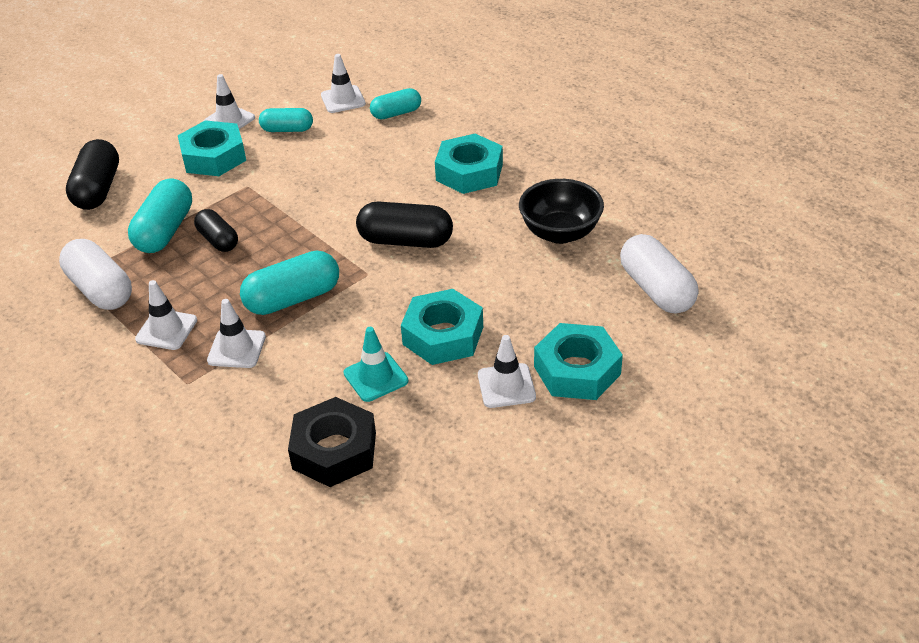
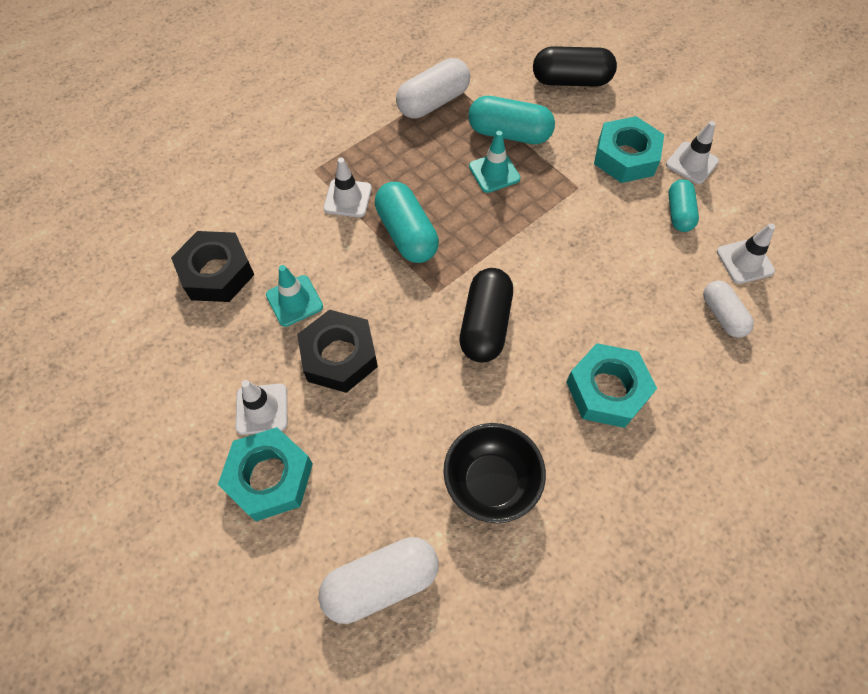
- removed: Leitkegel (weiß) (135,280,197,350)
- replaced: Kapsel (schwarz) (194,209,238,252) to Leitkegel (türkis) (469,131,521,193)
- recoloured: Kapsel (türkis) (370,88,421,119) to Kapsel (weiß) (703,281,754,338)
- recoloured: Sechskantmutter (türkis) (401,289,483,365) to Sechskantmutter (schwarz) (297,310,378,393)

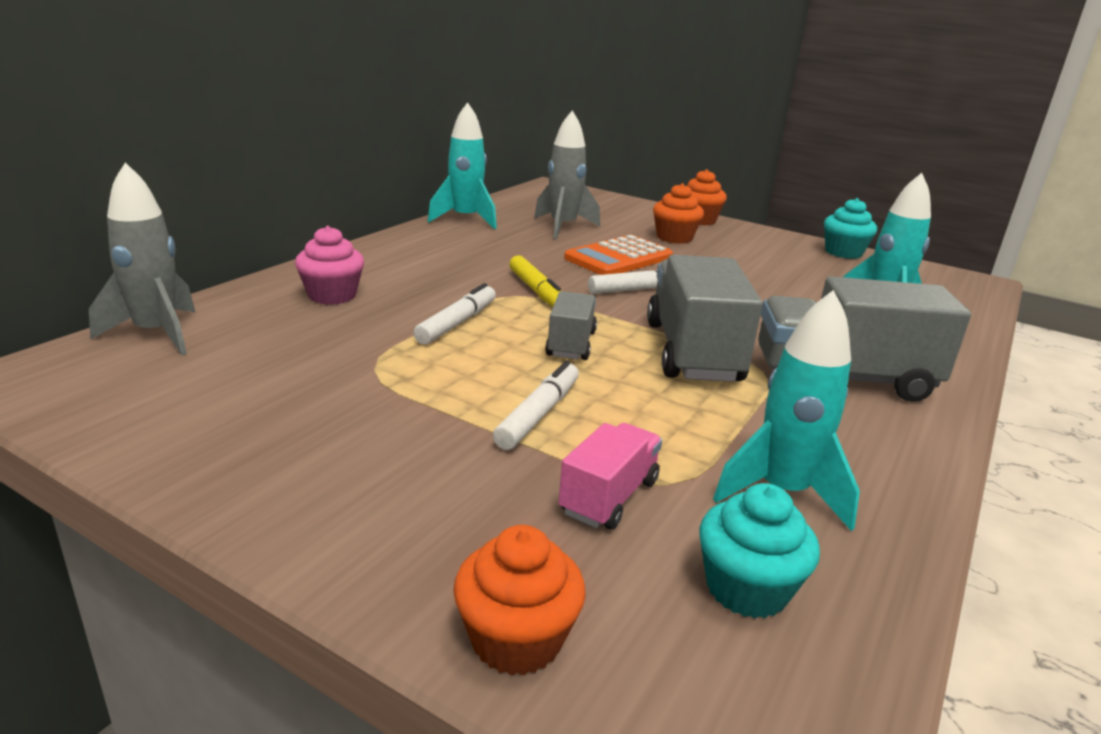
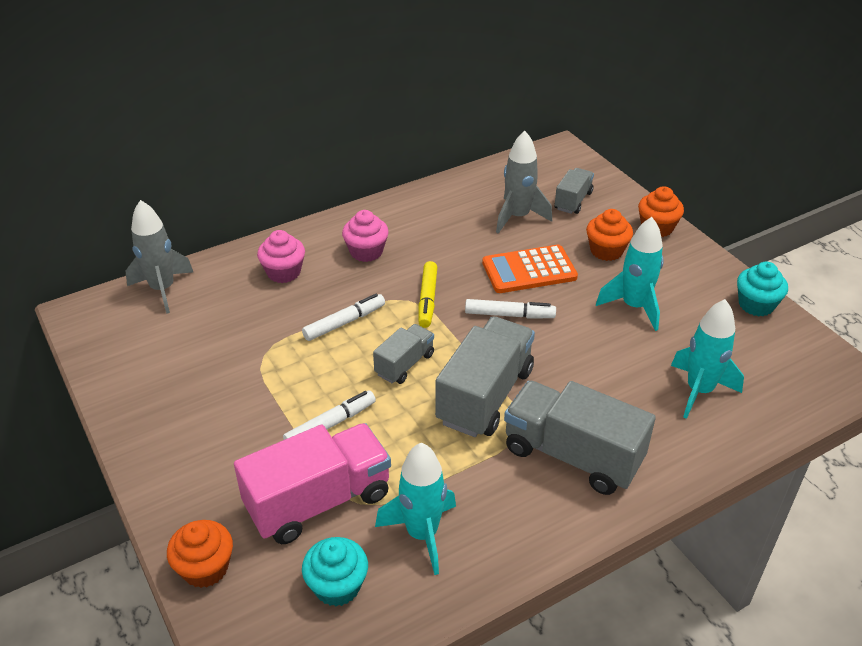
- moved: Rakete (türkis) (427,102,497,229) to (596,217,664,331)
- resized: Lastwagen (rosa) (558,423,662,530) = (234,423,391,544) x1.85
- added: Muffin (rosa) (342,210,389,262)
- added: Lastwagen (grau) (554,168,594,214)

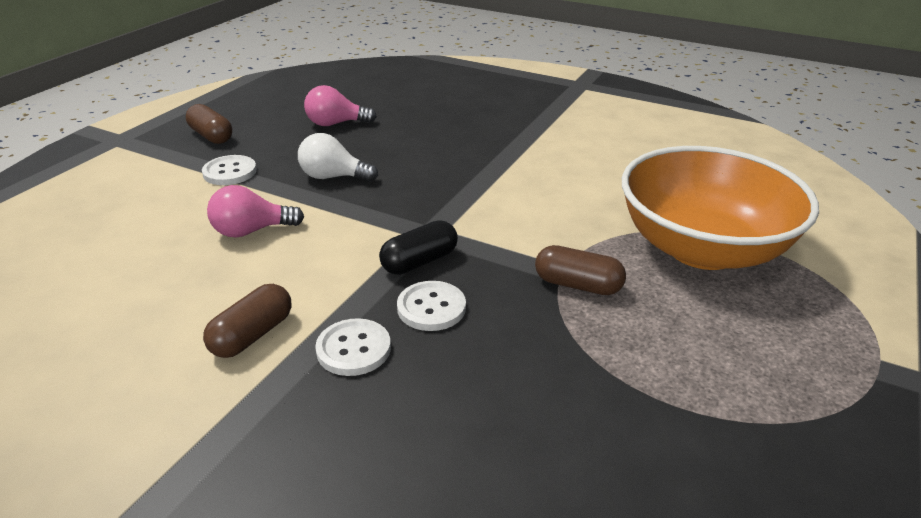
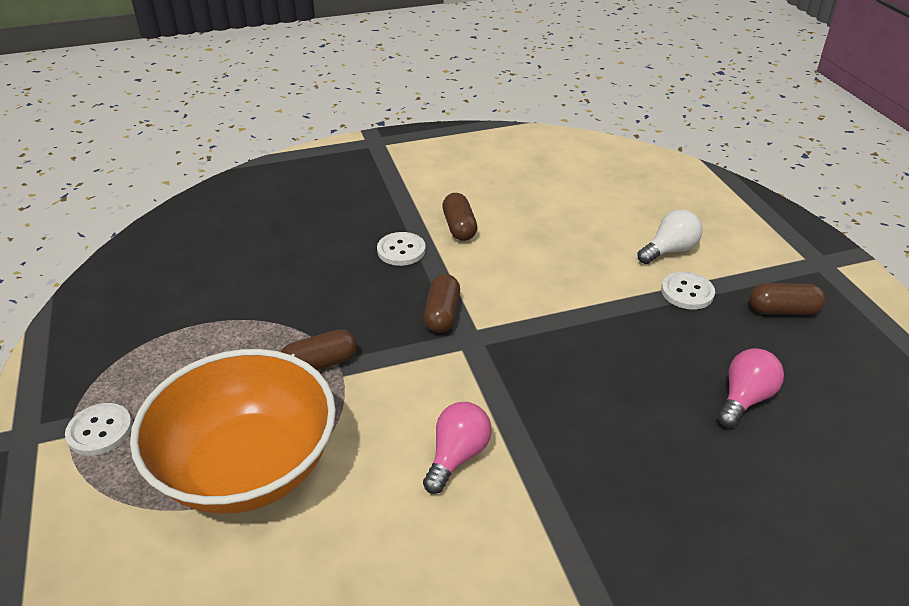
- moved: Glühbirne (rosa) (207,185,304,237) to (423,402,492,494)
- moved: Glühbirne (weiß) (298,133,378,182) to (637,209,703,264)
- recoloured: Kapsel (schwarz) (379,220,458,275) to Kapsel (braun) (424,274,460,333)
- moved: Knopf (weiß) (397,281,466,331) to (65,403,133,456)

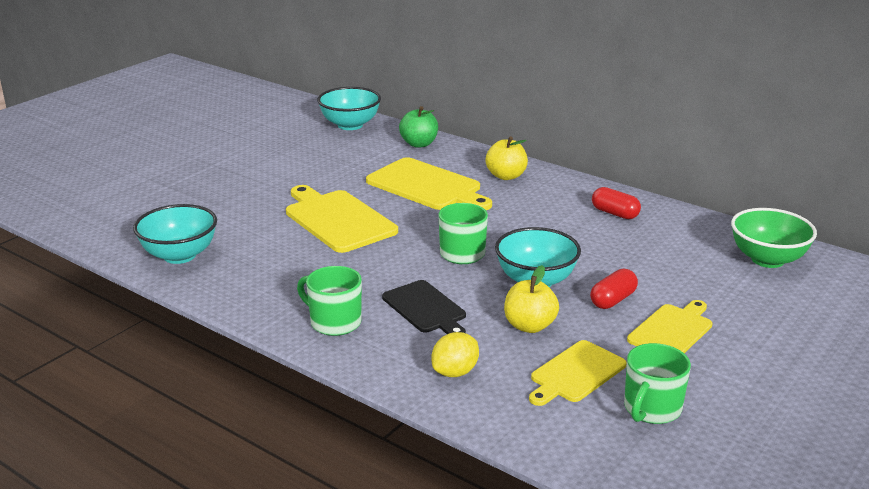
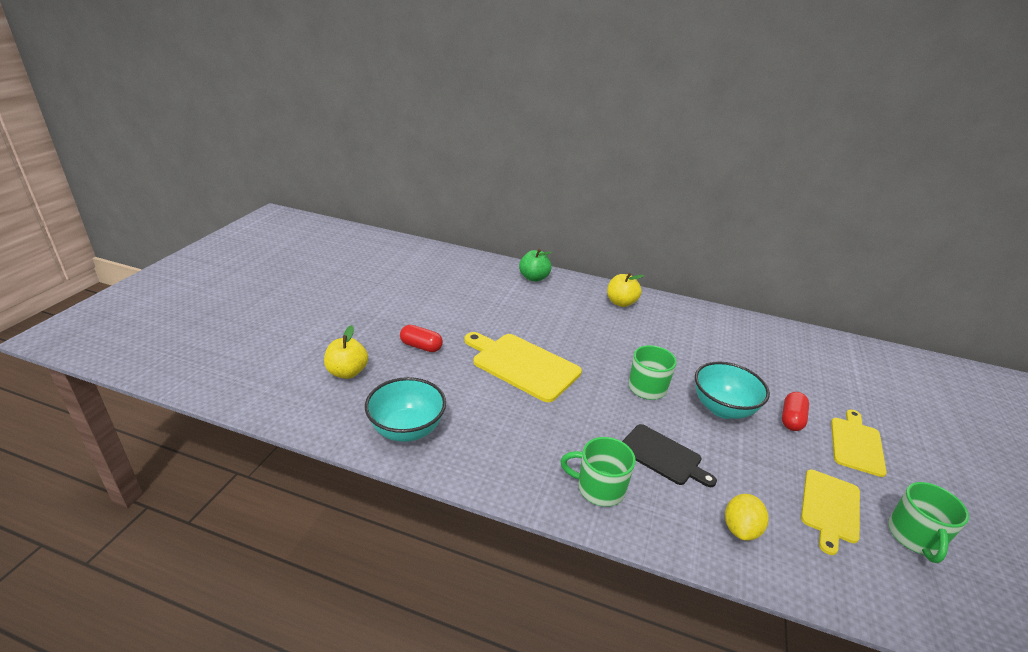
- removed: Schüssel (türkis) (317,87,381,130)
- removed: Schneidebrett (gelb) (366,157,492,210)
- moved: Apfel (gelb) (504,265,559,333) to (324,325,368,379)
- moved: Kapsel (rot) (592,187,641,219) to (400,325,443,352)
- removed: Schüssel (grün) (731,208,817,268)

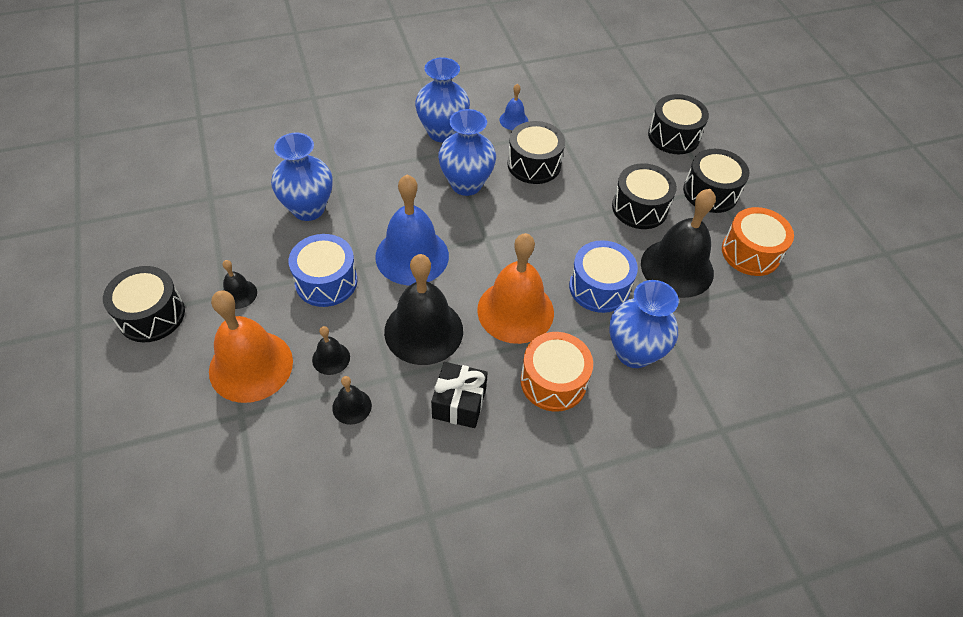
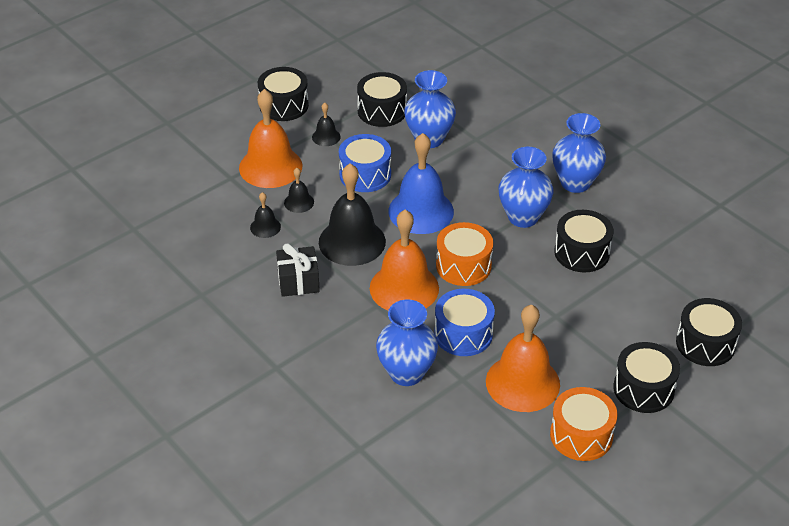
- removed: Glocke (blau) (499,84,528,130)
- moved: Trommel (orange) (520,332,593,412) to (436,222,493,286)
- moved: Trommel (schwarz) (612,163,677,229) to (357,72,407,127)
- recoloured: Glocke (schwarz) (641,189,716,298) to Glocke (orange) (486,305,560,412)

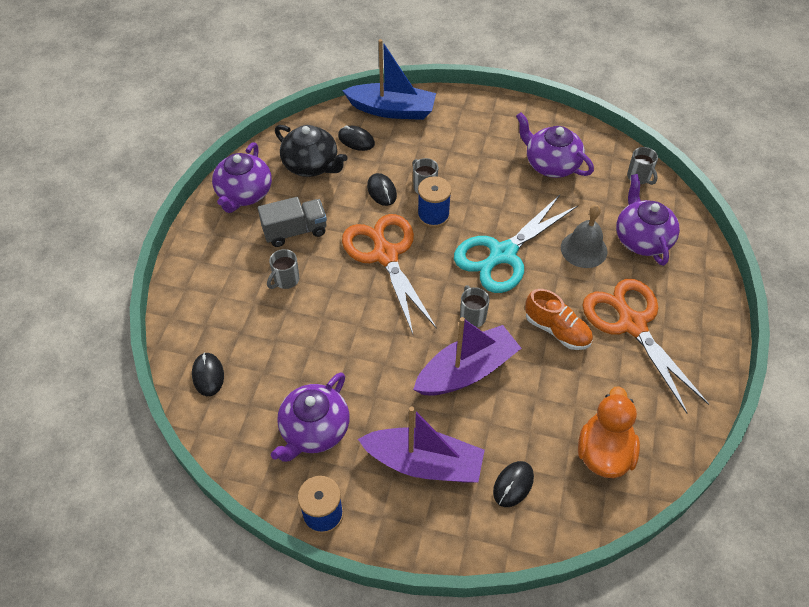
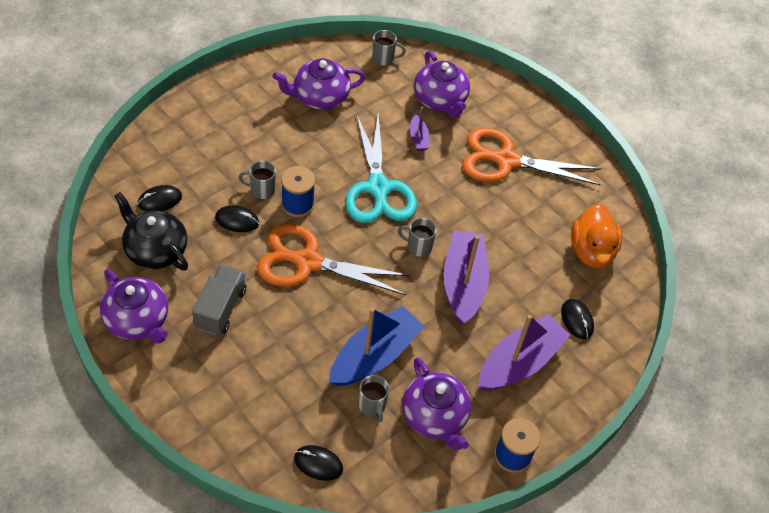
- moved: Tasse (grau) (267,249,299,289) to (358,375,389,422)
- turned: Teekanne (schwarz) (275,125,347,177) = (115,192,188,270) 120 degrees counterclockwise
- moved: Boot (blau) (342,39,436,120) to (329,306,424,386)
- removed: Schuh (orange) (525,289,593,350)
- replaced: Glocke (grau) (561,205,607,268) to Boot (lila) (410,107,429,151)
- turned: Ente (orange) (578,386,640,478) = (571,204,622,268) 135 degrees counterclockwise
- turned: Teekanne (lila) (616,174,680,266) = (414,51,470,117) 135 degrees counterclockwise

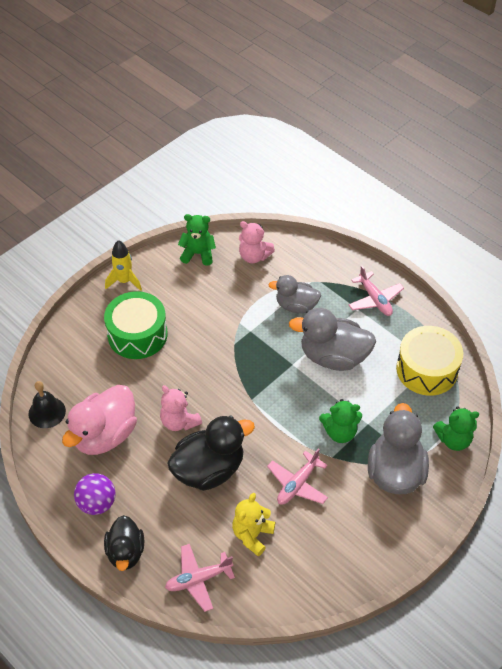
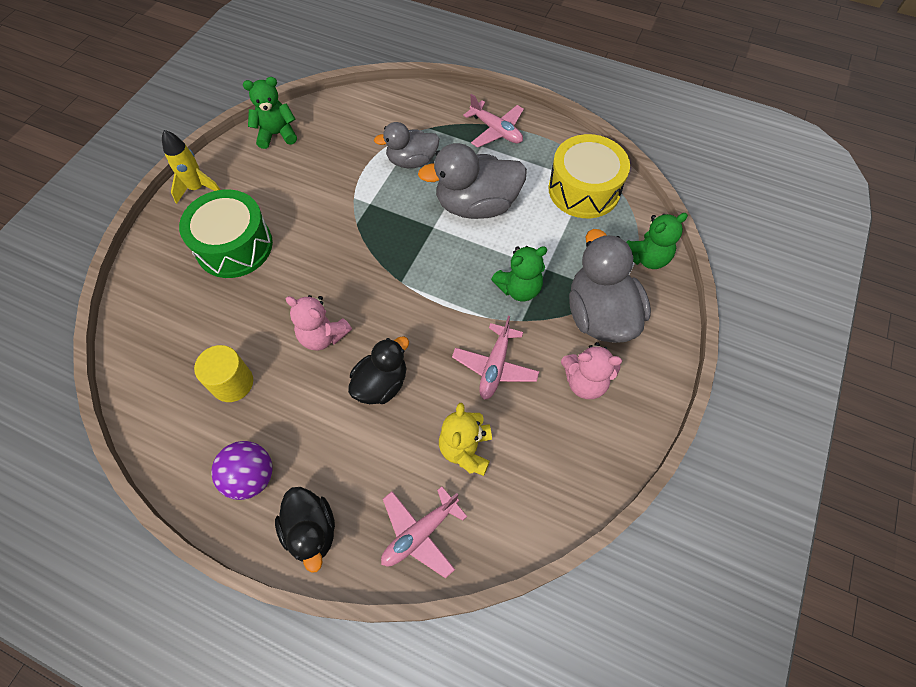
- removed: Glocke (schwarz) (28,381,66,428)
- replaced: Ente (rosa) (62,385,137,455) to Vollzylinder (gelb) (194,345,253,402)
- resized: Ente (schwarz) (167,416,255,491) = (348,336,409,404) x0.64
- moved: Teddybär (rosa) (239,221,275,263) to (561,342,622,399)

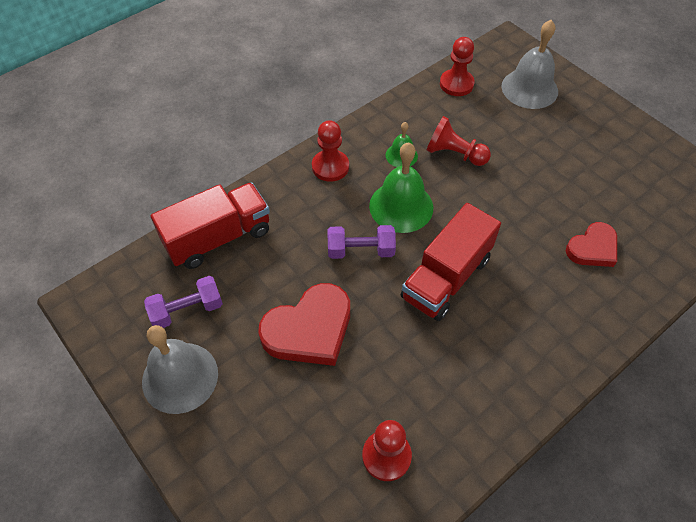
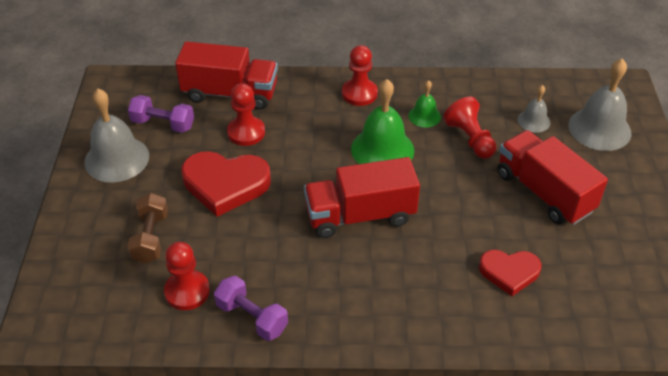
- moved: Hantel (lila) (328,225,396,259) to (214,276,288,341)
- moved: Bauer (rot) (440,37,475,96) to (227,83,265,146)
- added: Hantel (braun) (127,193,168,264)
- added: Lastwagen (rot) (497,130,608,225)
- added: Glocke (grau) (517,85,550,133)

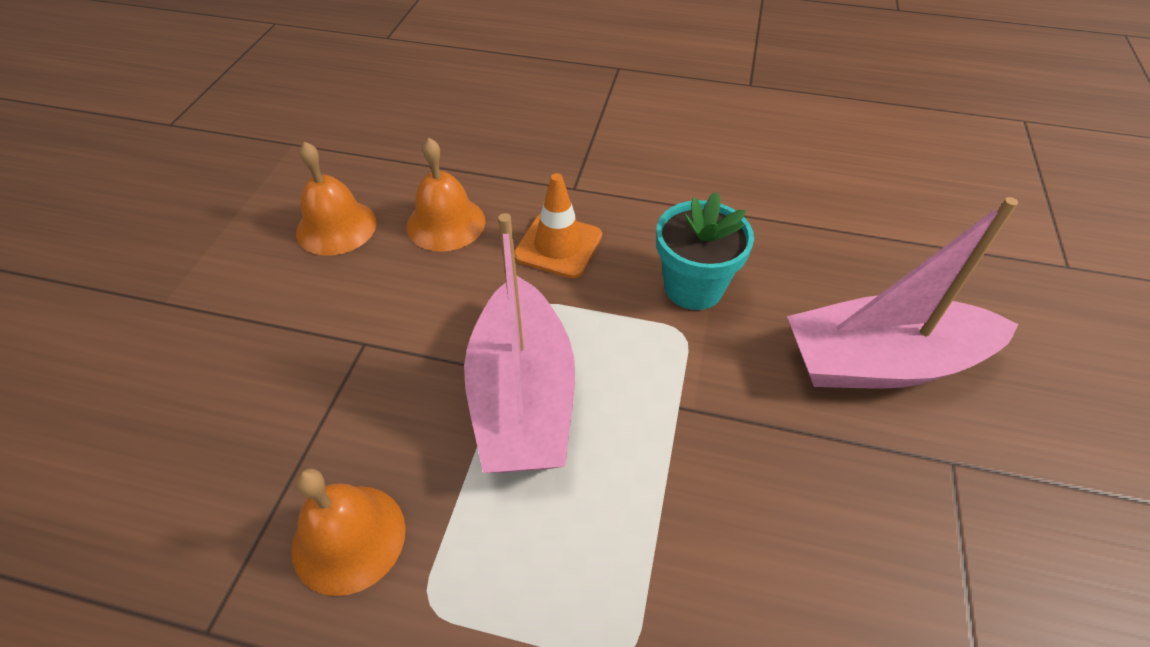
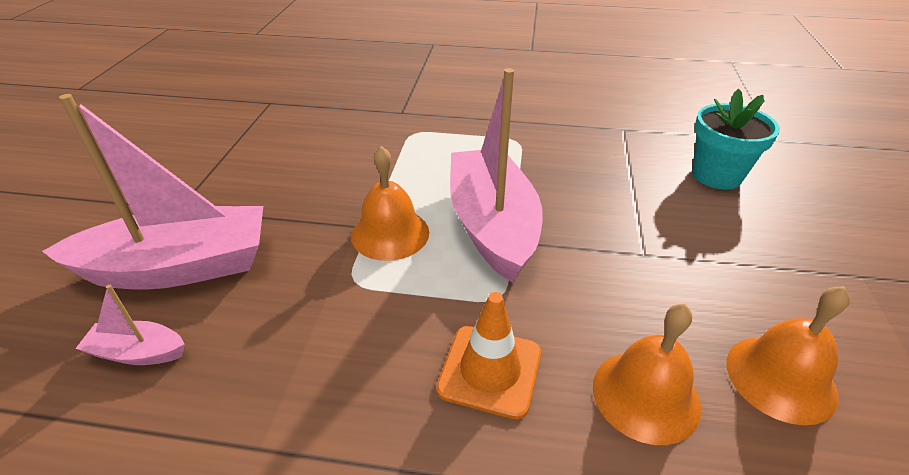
- moved: Glocke (orange) (291,469,406,596) to (351,146,429,261)
- moved: Blumentopf (türkis) (656,192,754,310) to (692,89,780,189)
- added: Boot (rosa) (75,285,185,365)

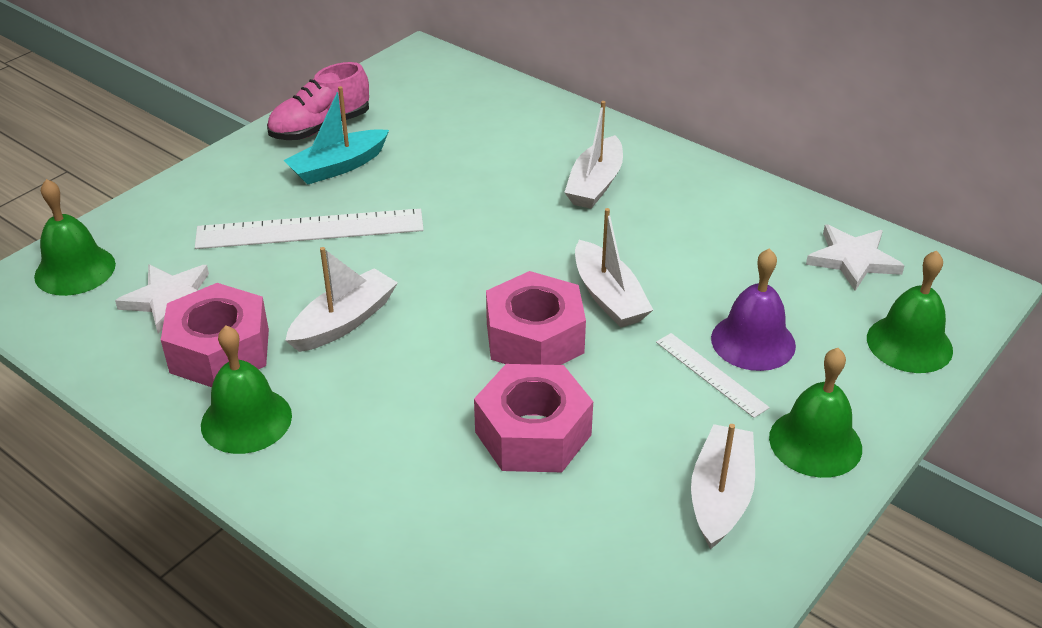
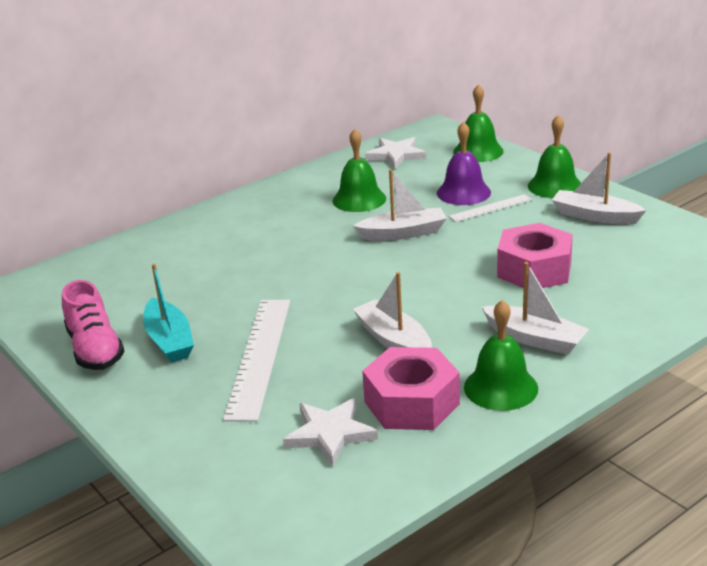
- moved: Glocke (grün) (34,179,116,296) to (332,129,386,212)
- removed: Sechskantmutter (rosa) (486,271,586,365)
- moved: Boot (weiß) (564,101,623,209) to (481,262,589,355)

